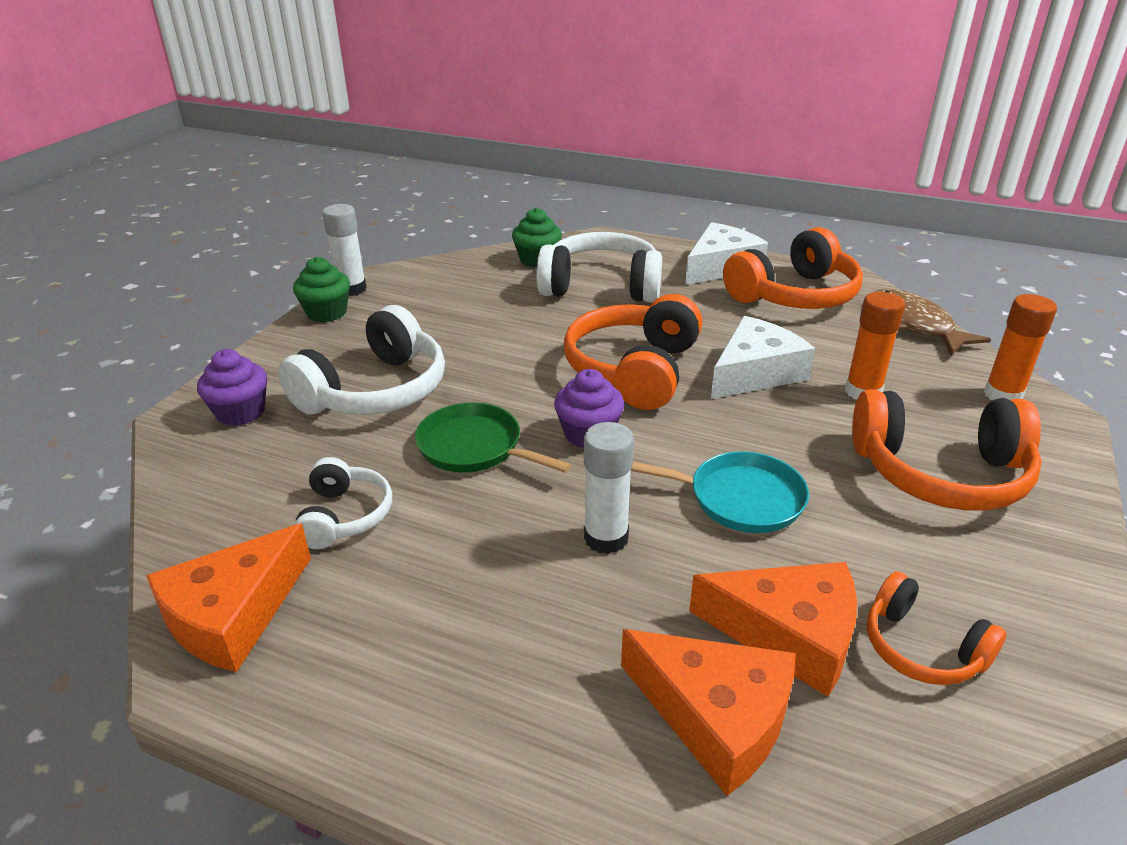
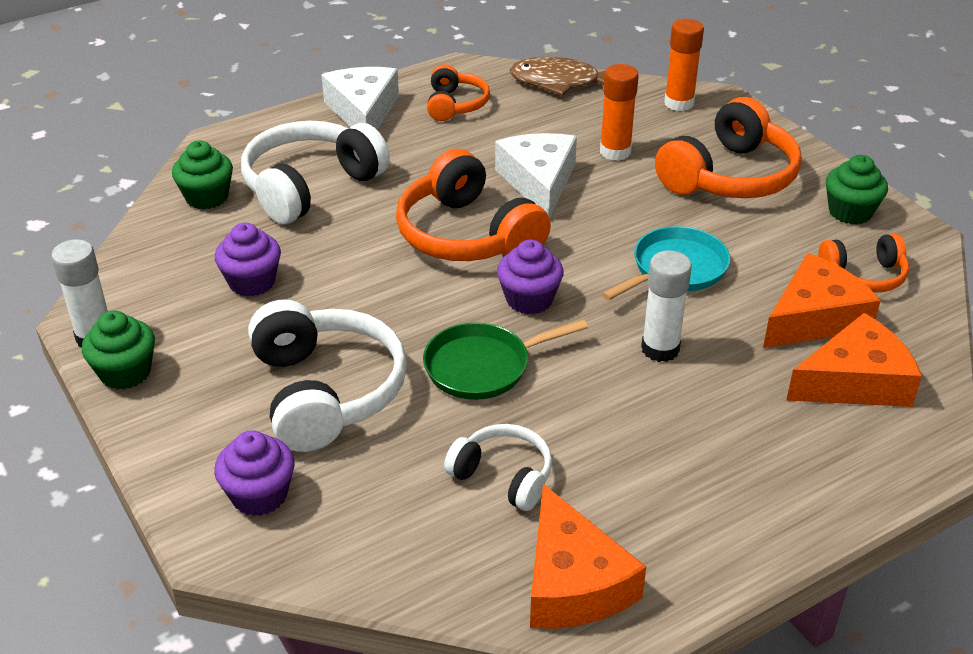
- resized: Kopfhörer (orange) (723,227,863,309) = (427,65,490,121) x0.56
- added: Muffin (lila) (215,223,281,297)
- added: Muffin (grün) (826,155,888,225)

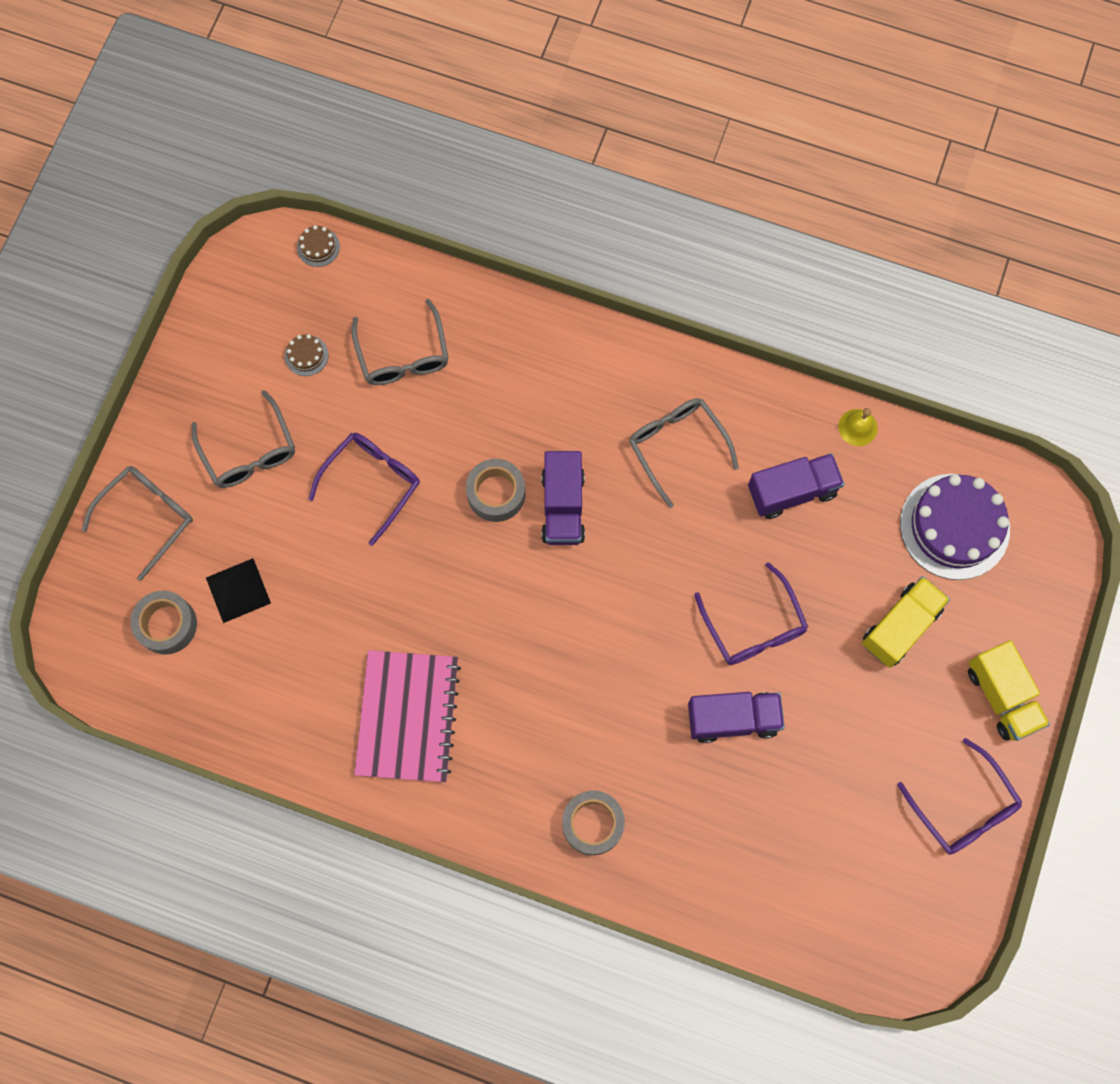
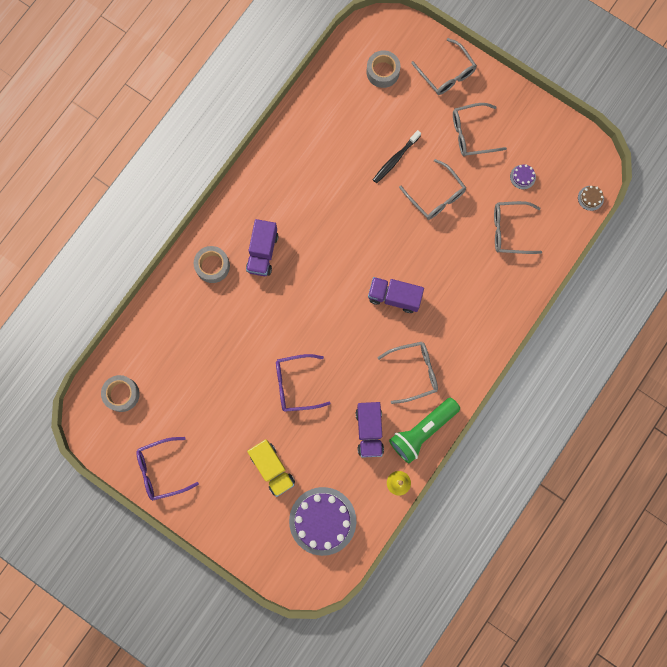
- removed: Pyramide (schwarz) (206,558,271,623)
- recoloured: Kuchen (braun) (285,334,328,376) to Kuchen (lila) (510,164,536,189)
- recoloured: Brille (lila) (308,433,420,546) to Brille (grau) (399,159,466,220)
- removed: Notizbuch (rosa) (354,650,461,782)
- moved: Klebeband (grau) (466,459,525,522) to (101,375,140,412)
- moved: Lastwagen (lila) (688,692,785,743) to (246,219,278,276)
- removed: Lastwagen (gelb) (968,640,1050,741)
- added: Zahnbürste (schwarz) (373,130,421,183)
- added: Taschenlampe (grün) (389,398,460,463)

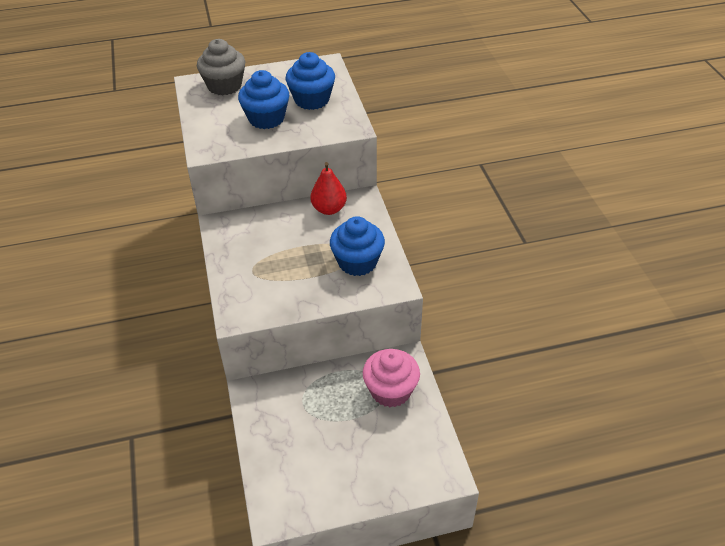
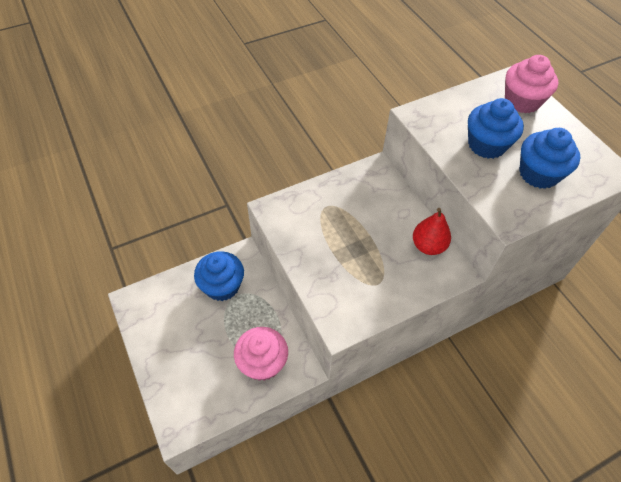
- recoloured: Muffin (grau) (197,39,245,95) to Muffin (rosa) (505,55,558,114)
- moved: Muffin (blau) (330,216,385,276) to (194,251,244,301)

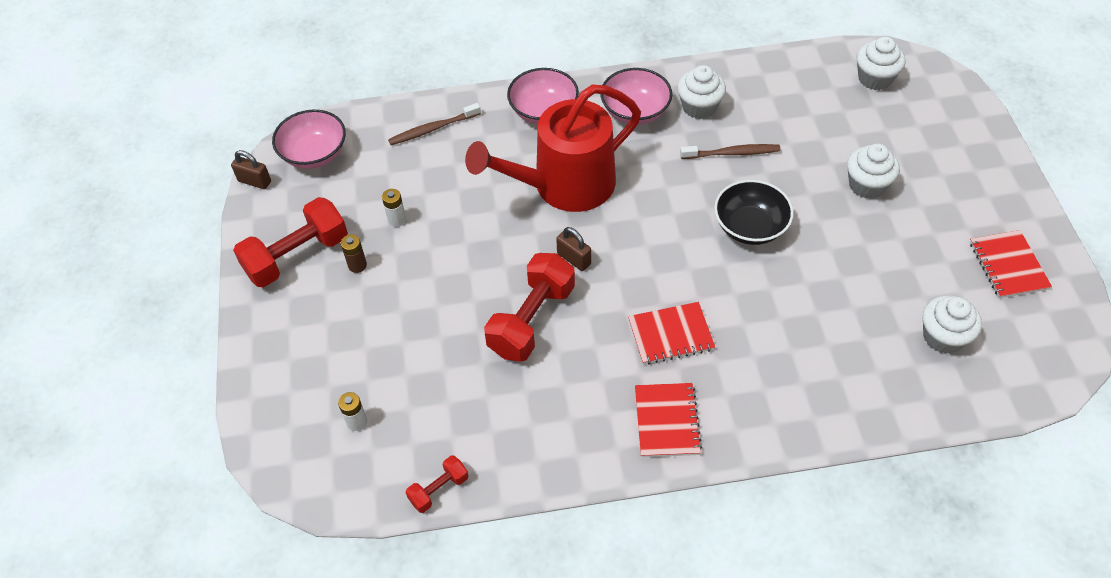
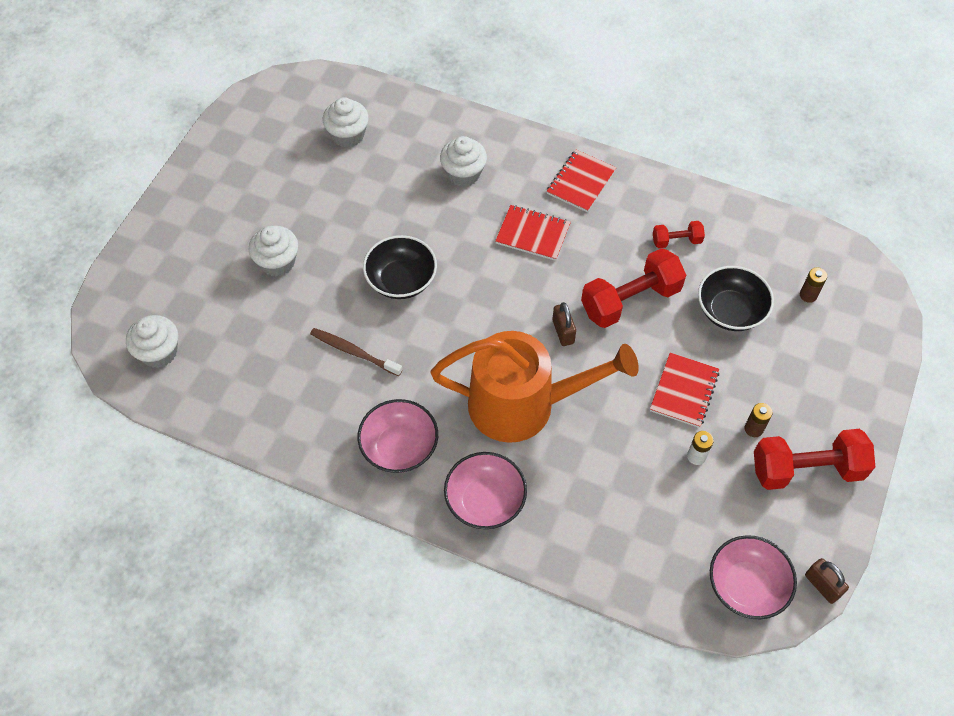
- recoloured: Batterie (weiß) (338,392,367,431) to Batterie (braun) (800,268,827,303)
- removed: Zahnbürste (braun) (388,103,481,145)
- moved: Hantel (rot) (405,456,468,513) to (653,221,705,248)
- recoloured: Gießkanne (rot) (465,84,641,212) to Gießkanne (orange) (431,331,639,443)
- moved: Muffin (weiß) (677,65,726,119) to (440,136,487,187)
- moved: Notizbuch (rot) (970,230,1052,298) to (650,353,719,428)
- added: Schüssel (schwarz) (698,266,774,331)

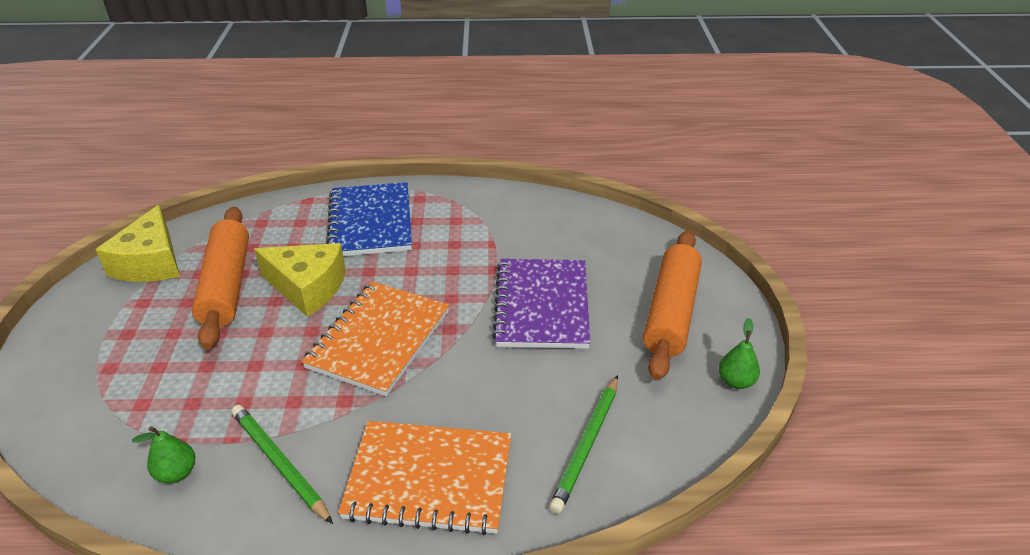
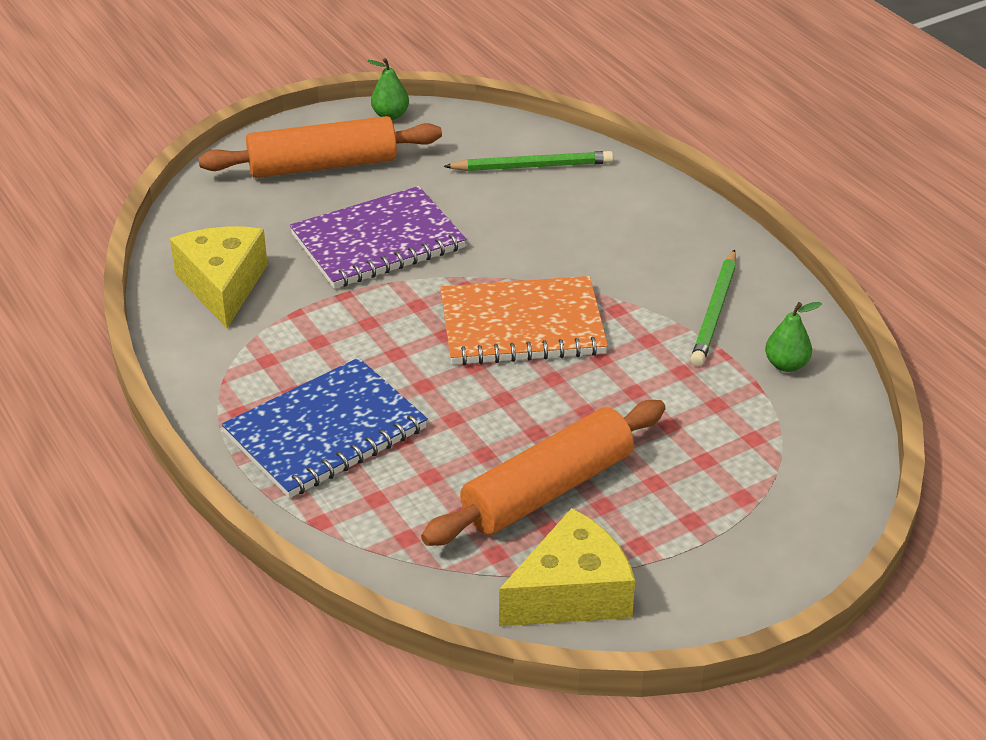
- moved: Käse (gelb) (254,243,346,317) to (170,227,268,328)
- removed: Notizbuch (orange) (338,421,511,535)

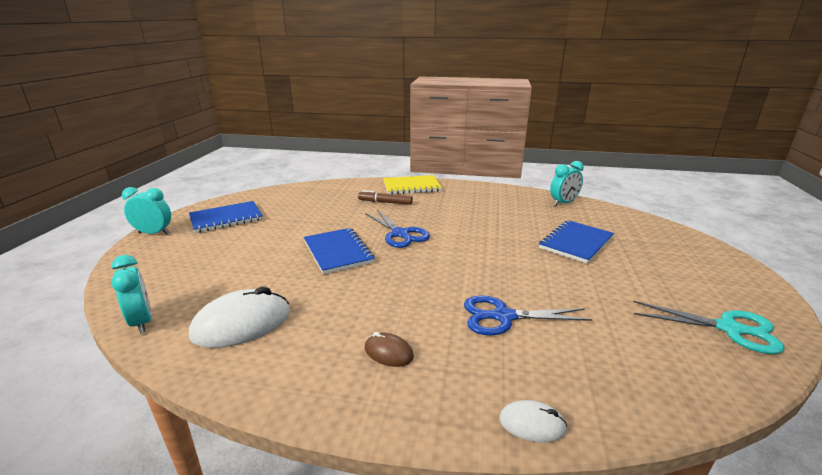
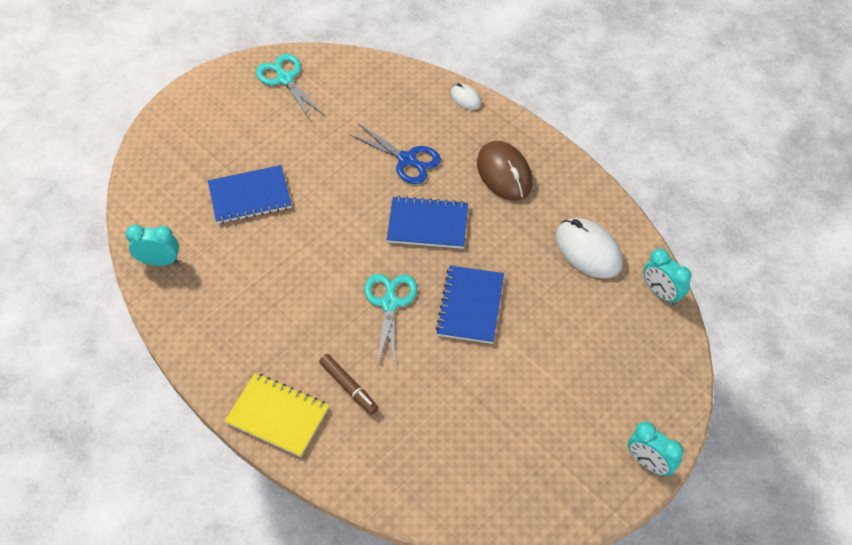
- turned: Wecker (türkis) (111,255,152,334) = (643,248,691,305) 45 degrees counterclockwise
- moved: Notizbuch (blau) (189,201,263,233) to (387,196,468,249)
- turned: Computermaus (weiß) (189,286,290,348) = (556,218,623,278) 45 degrees clockwise
- recoloured: Schere (blau) (365,210,430,248) to Schere (türkis) (364,274,417,366)
- resized: Computermaus (braun) (365,332,414,367) = (477,141,532,201) x1.95

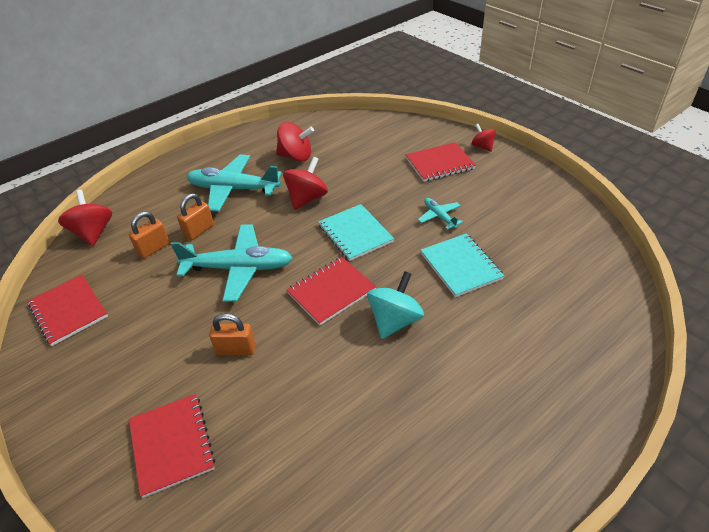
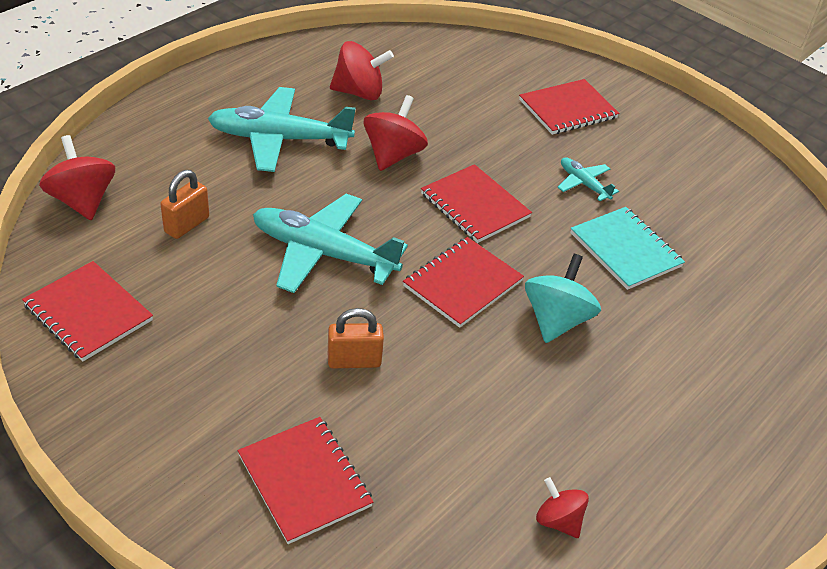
- turned: Flugzeug (türkis) (171,224,293,302) = (253,194,408,293) 150 degrees counterclockwise
- removed: Vorhängeschloss (orange) (177,194,214,240)
- recoloured: Notizbuch (türkis) (318,204,394,261) to Notizbuch (rot) (421,164,532,243)
- moved: Kreisel (rot) (472,124,496,152) to (536,477,589,538)

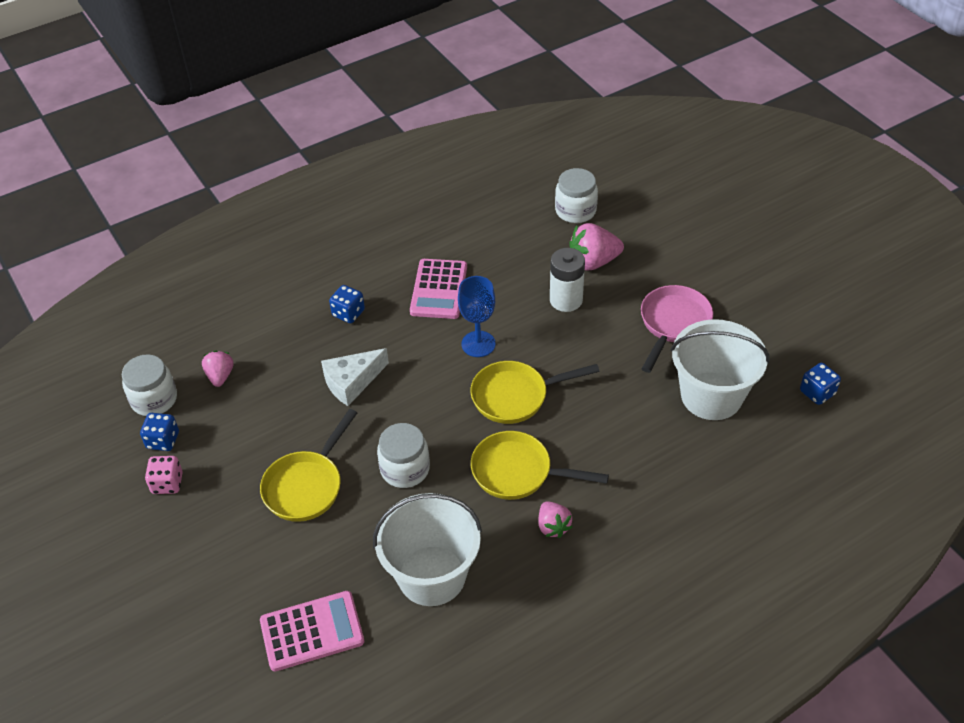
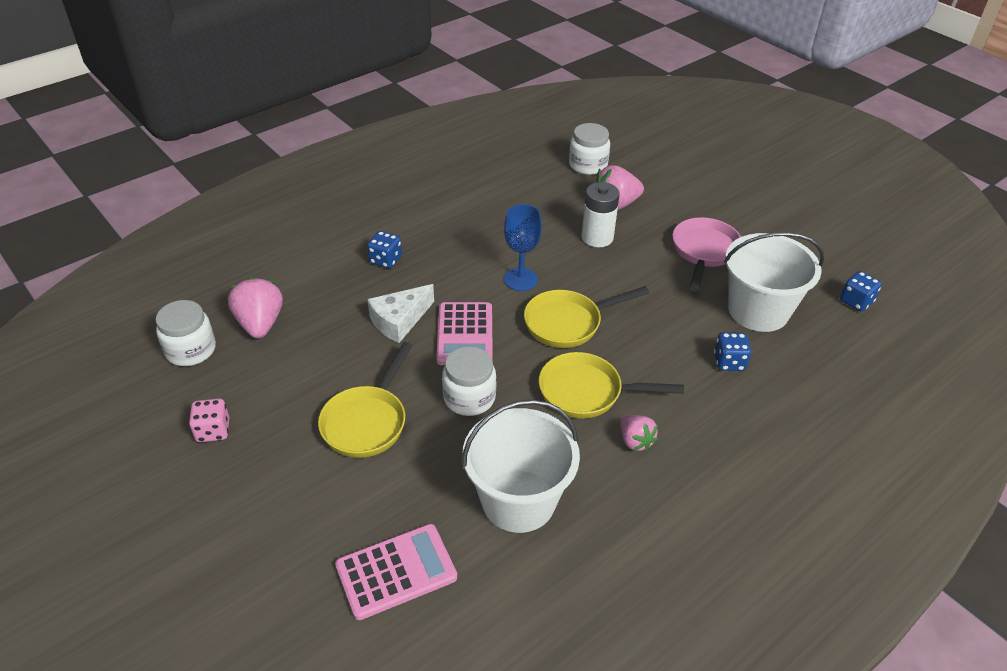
- moved: Spielwürfel (blau) (140,413,179,451) to (714,332,751,371)
- resized: Erdbeere (rosa) (202,351,234,387) = (228,277,283,339) x1.63
- moved: Taschenrechner (rosa) (410,259,467,319) to (436,302,493,365)

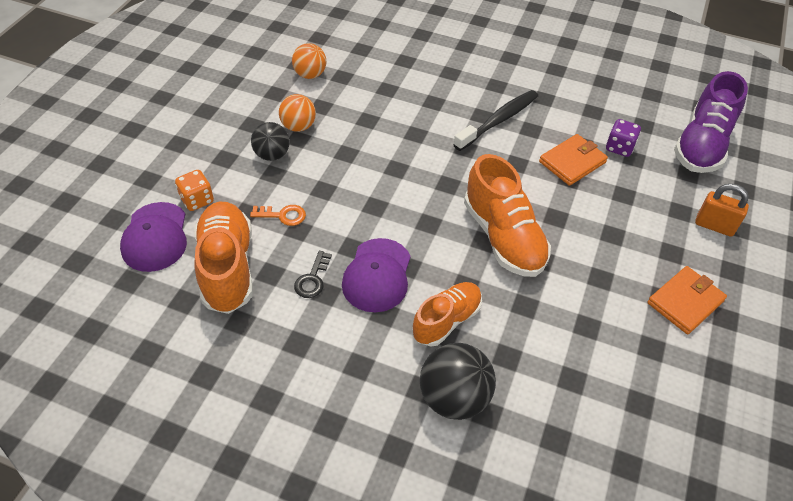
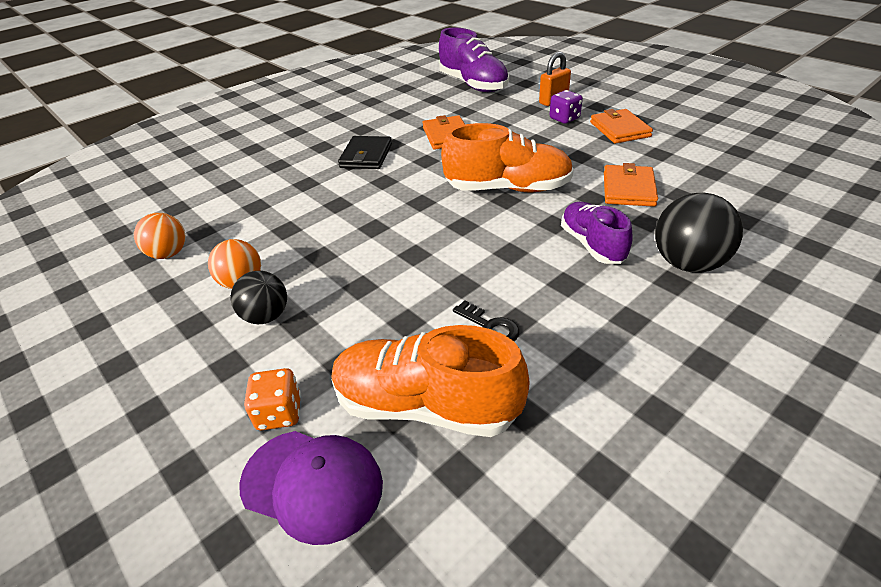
- removed: Schlüssel (orange) (250,205,306,226)
- removed: Kappe (lila) (342,238,411,312)
- recoloured: Schuh (orange) (412,282,482,347) to Schuh (lila) (561,202,633,264)
- replaced: Zahnbürste (schwarz) (453,90,538,151) to Geldbörse (schwarz) (338,136,392,169)
- moved: Spielwürfel (lila) (606,119,641,157) to (549,90,583,124)
- added: Geldbörse (orange) (604,163,658,207)

